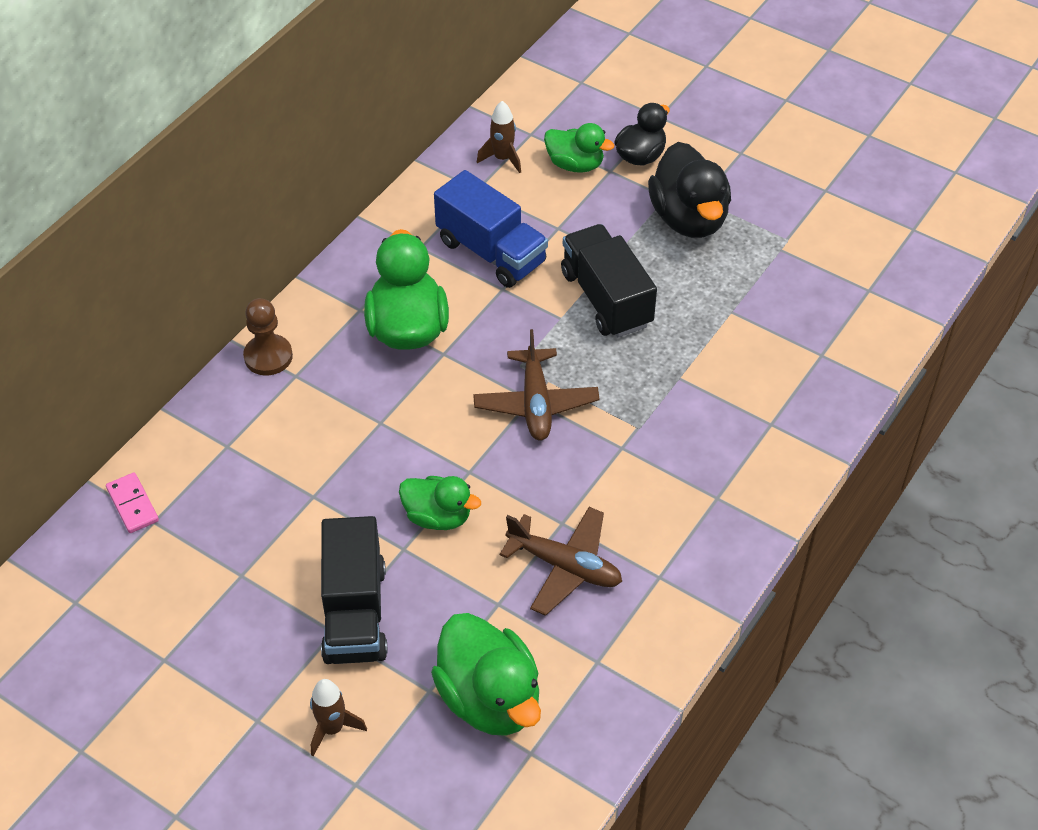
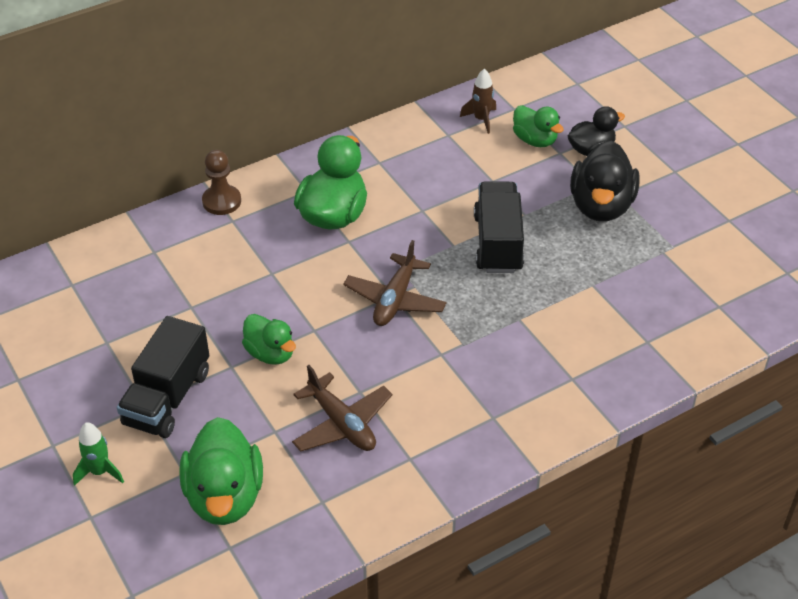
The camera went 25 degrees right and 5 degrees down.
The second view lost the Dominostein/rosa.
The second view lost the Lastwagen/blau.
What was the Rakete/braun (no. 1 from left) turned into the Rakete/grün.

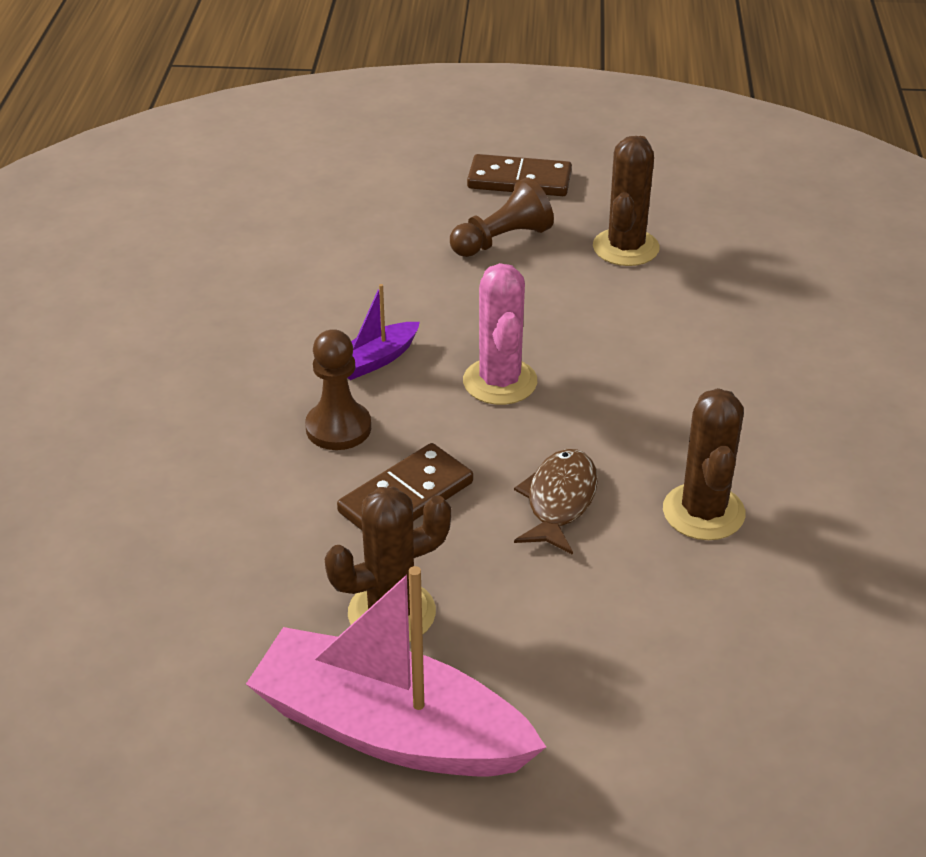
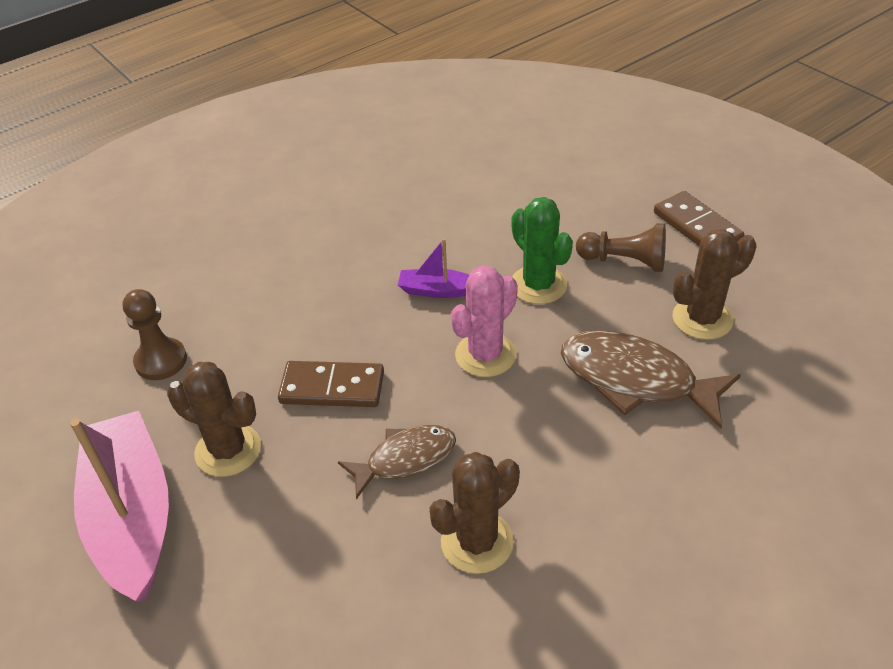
The camera went 50 degrees right and 5 degrees up.
The second view gained the Kaktus/grün.
The second view gained the Fisch/braun (no. 2 from left).
The Bauer/braun (no. 1 from left) ended up elsewhere.

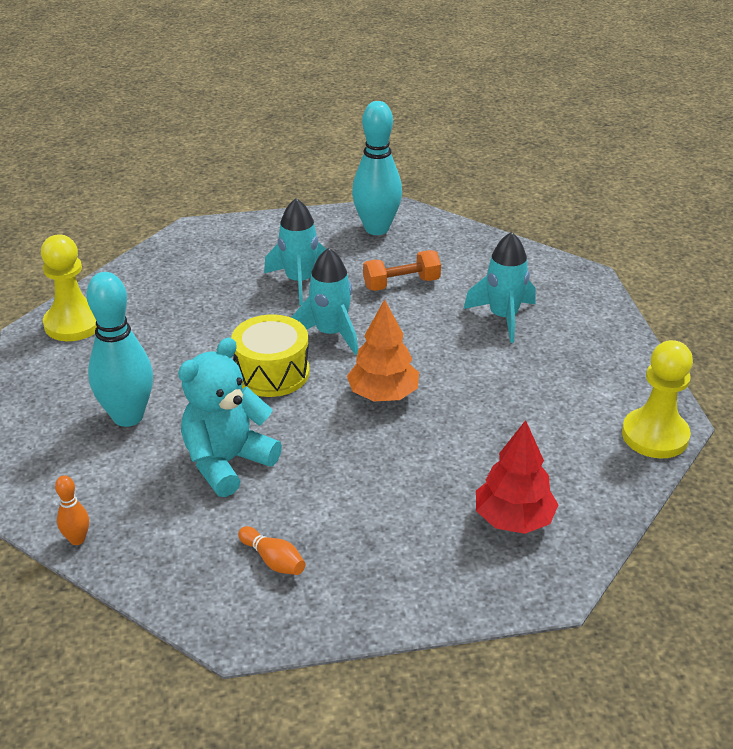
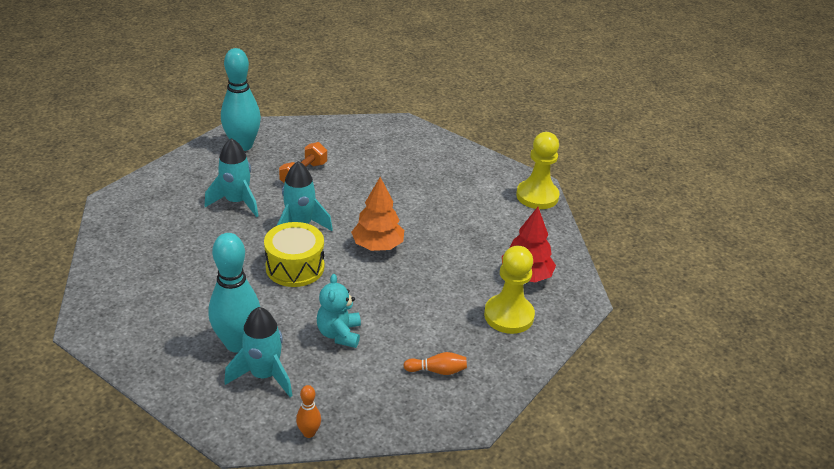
The camera went 45 degrees left and 0 degrees up.
The Bauer/gelb (no. 1 from left) ended up elsewhere.
The Rakete/türkis (no. 3 from left in the first image) ended up elsewhere.
The size of the Teddybär/türkis changed by a factor of 0.66.

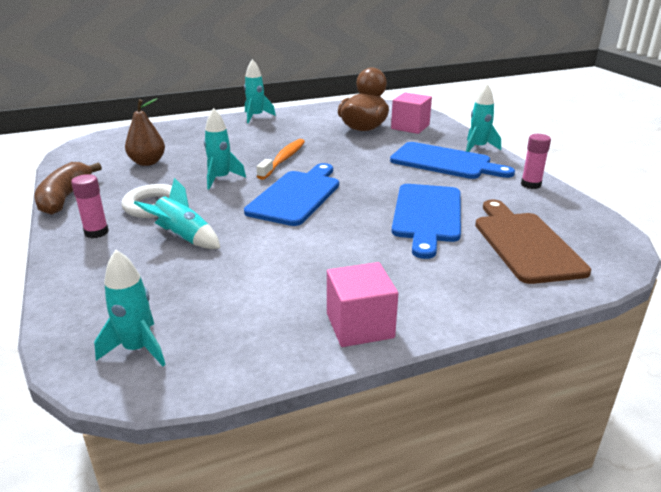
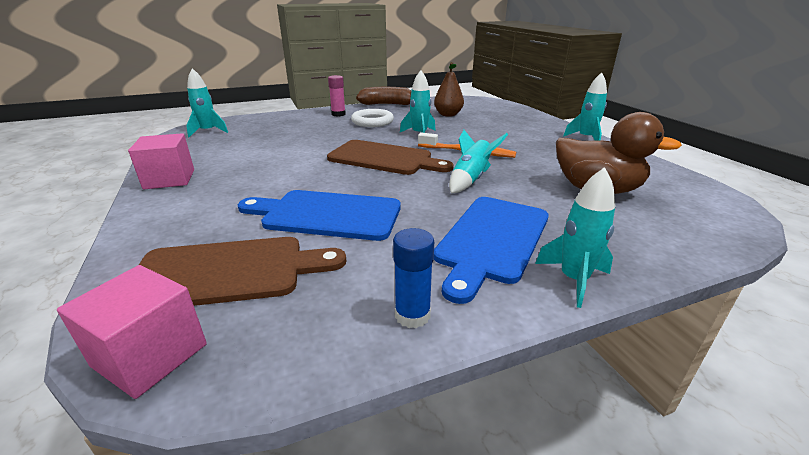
The camera went 90 degrees right and 0 degrees up.
The Rakete/türkis (no. 2 from left in the first image) ended up elsewhere.
The Kubus/rosa (no. 2 from left in the first image) ended up elsewhere.
What was the Schneidebrett/blau (no. 1 from left) turned into the Schneidebrett/braun (no. 2 from left).
What was the Klebestift/rosa (no. 2 from left) turned into the Klebestift/blau.

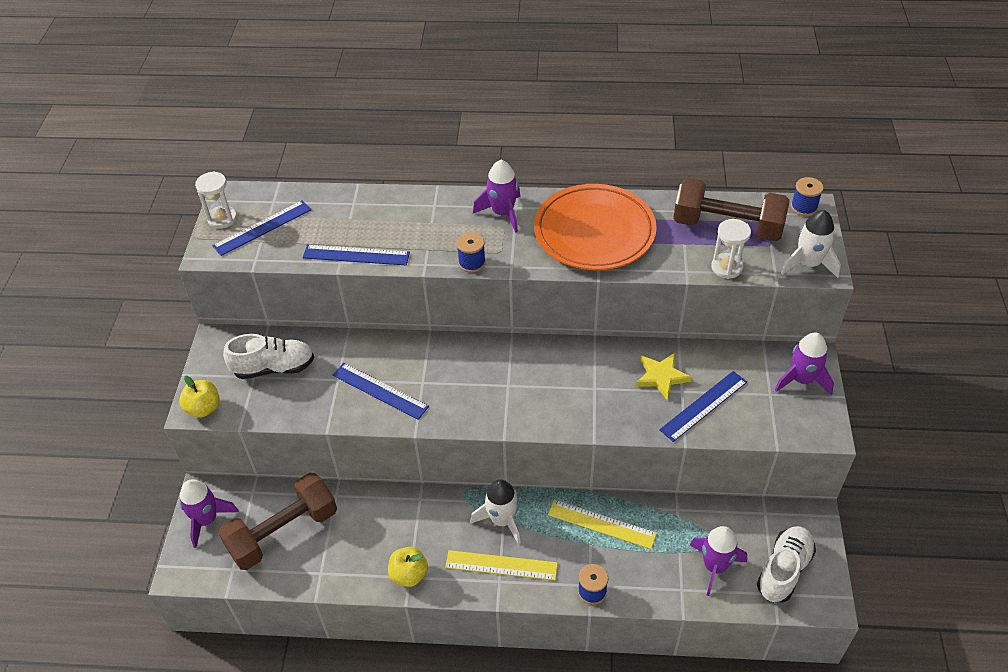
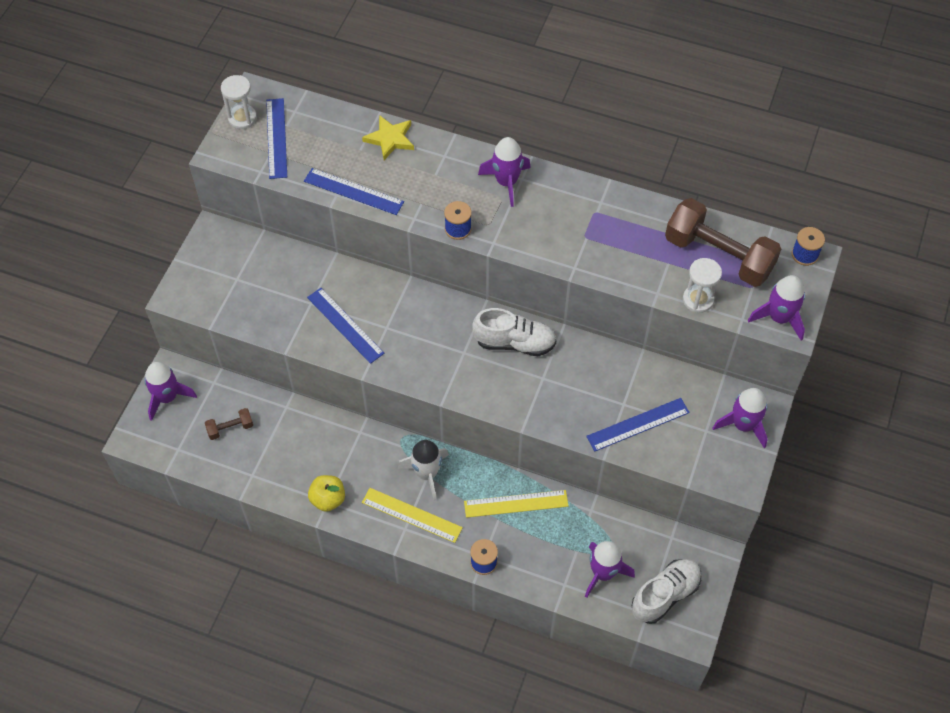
The camera went 15 degrees right and 10 degrees up.
The second view lost the Apfel/gelb (no. 1 from left).
The second view lost the Teller/orange.
The Schuh/weiß (no. 1 from left) ended up elsewhere.
The Stern/gelb ended up elsewhere.
What was the Rakete/weiß (no. 2 from left) turned into the Rakete/lila (no. 5 from left).
The Lineal/blau (no. 1 from left) ended up facing another way, 75 degrees counterclockwise from before.
The Lineal/gelb (no. 2 from left) ended up facing another way, 45 degrees counterclockwise from before.
The size of the Hantel/braun (no. 1 from left) changed by a factor of 0.44.

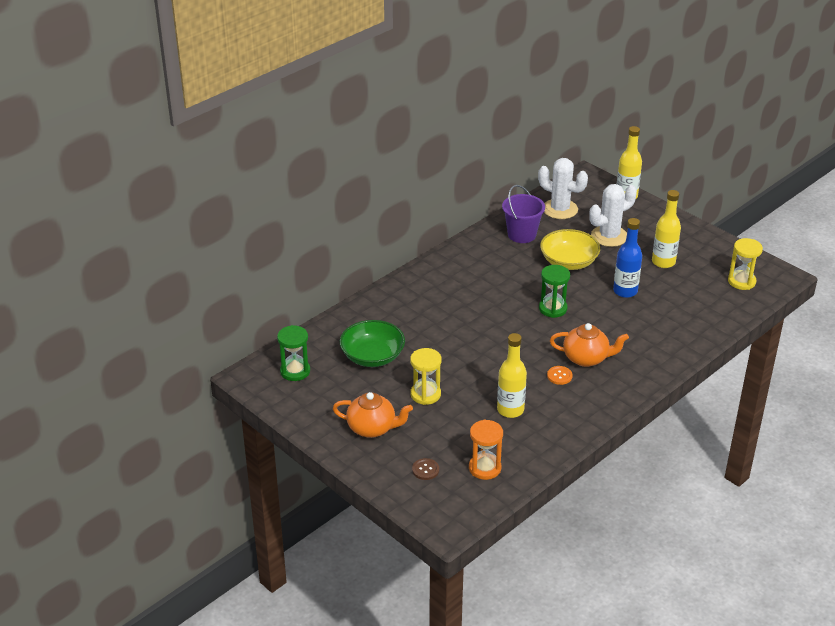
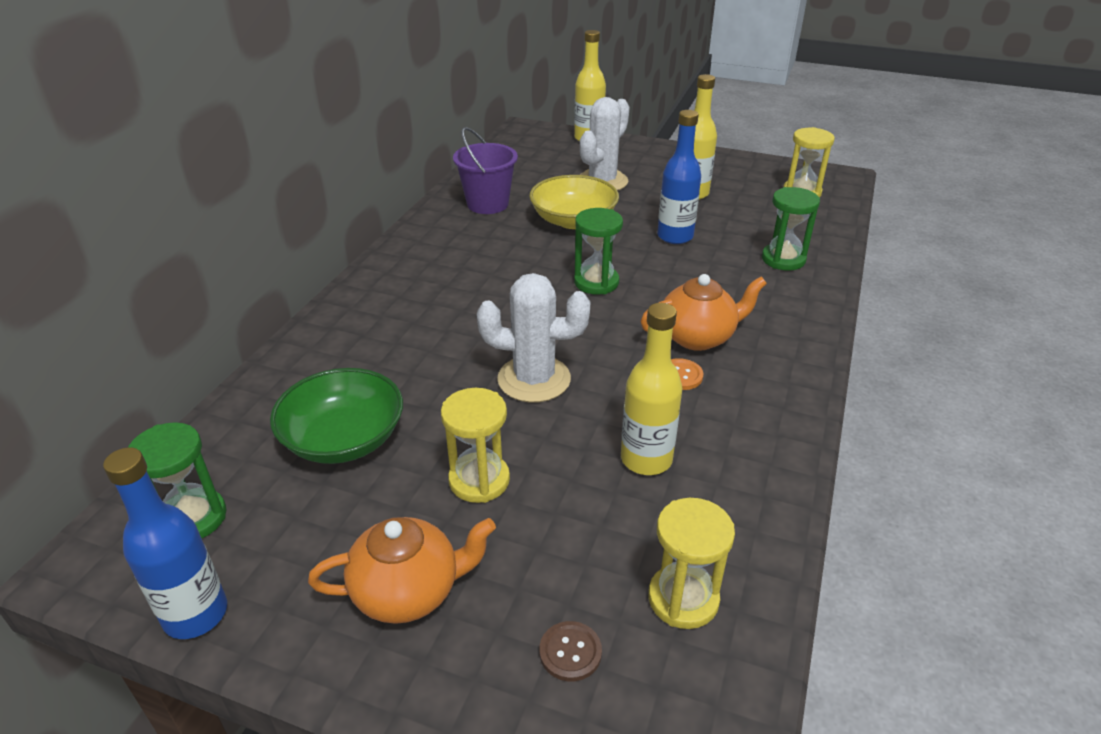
The camera went 25 degrees left and 0 degrees up.
The second view gained the Flasche/blau (no. 1 from left).
The second view gained the Sanduhr/grün (no. 3 from left).
The Kaktus/weiß (no. 1 from left) ended up elsewhere.
What was the Sanduhr/orange turned into the Sanduhr/gelb (no. 2 from left).

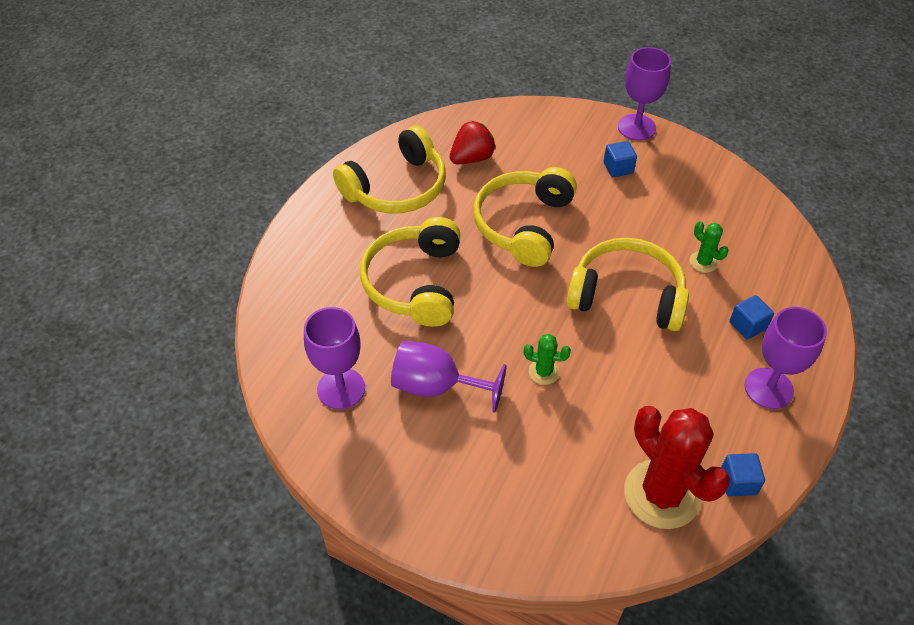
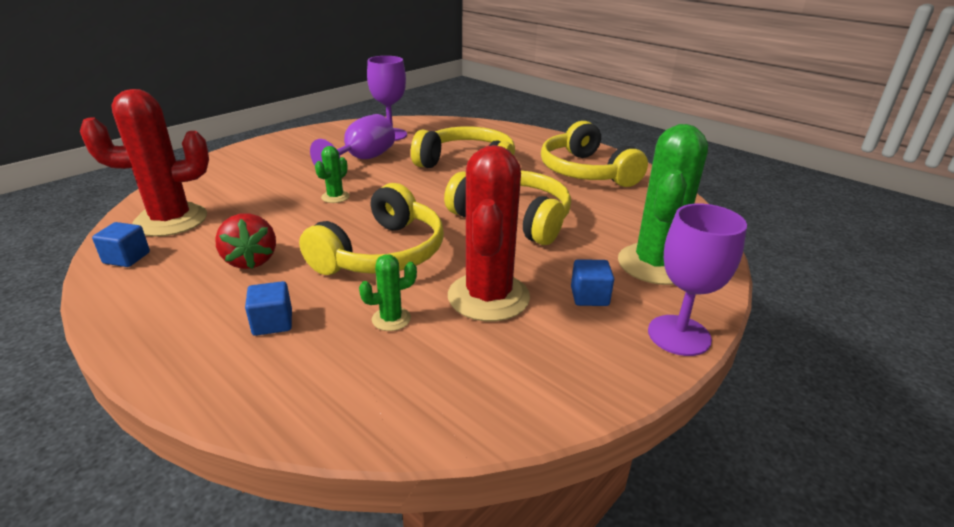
The camera went 105 degrees right and 20 degrees down.
The second view lost the Kelch/lila (no. 4 from left).
The second view gained the Kaktus/rot (no. 2 from left).
The second view gained the Kaktus/grün (no. 3 from left).
The Erdbeere/rot ended up elsewhere.

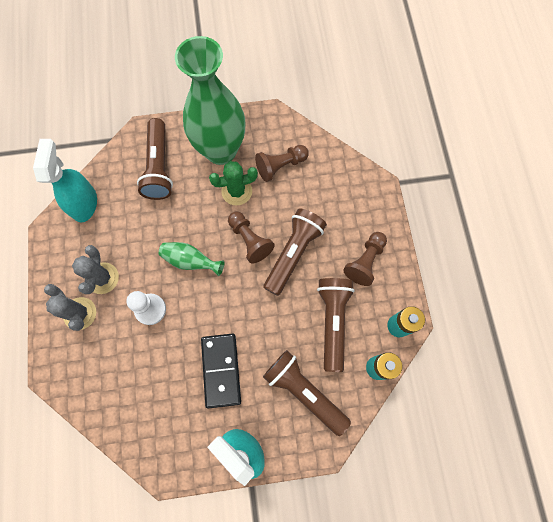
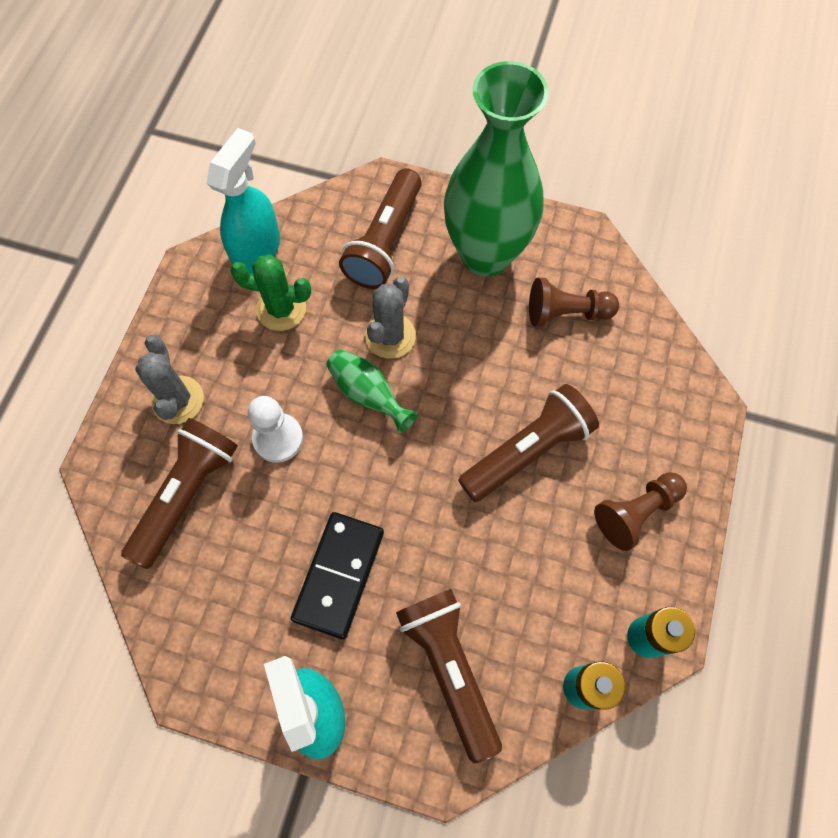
The camera went 25 degrees right and 5 degrees down.
The second view lost the Bauer/braun (no. 1 from left).
The Kaktus/grau (no. 2 from left) ended up elsewhere.
The Kaktus/grün ended up elsewhere.
The Taschenlampe/braun (no. 4 from left in the first image) ended up elsewhere.

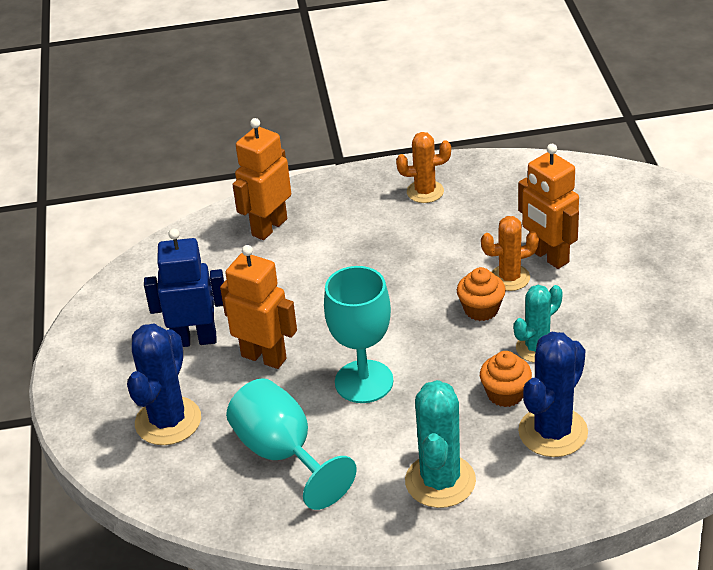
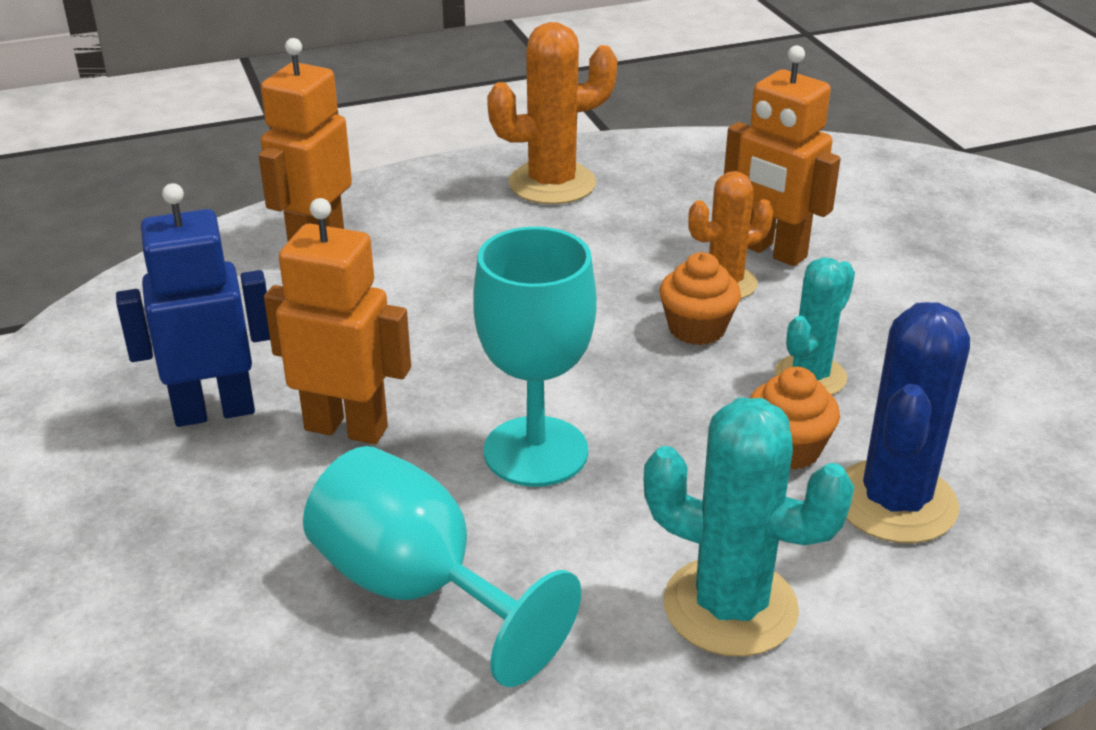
The camera went 15 degrees left and 5 degrees down.
The second view lost the Kaktus/blau (no. 1 from left).
The Kaktus/türkis (no. 1 from left) ended up facing another way, 60 degrees counterclockwise from before.
The size of the Kaktus/orange (no. 1 from left) changed by a factor of 1.52.

